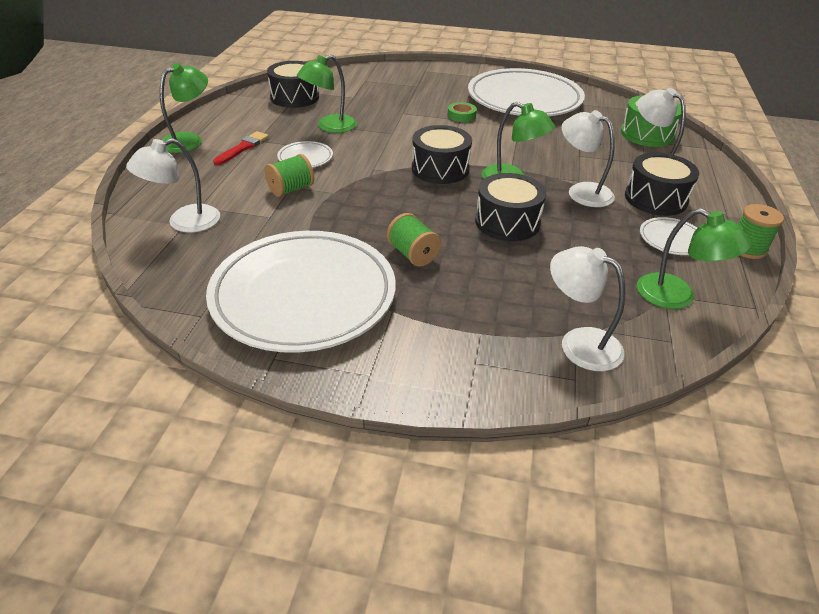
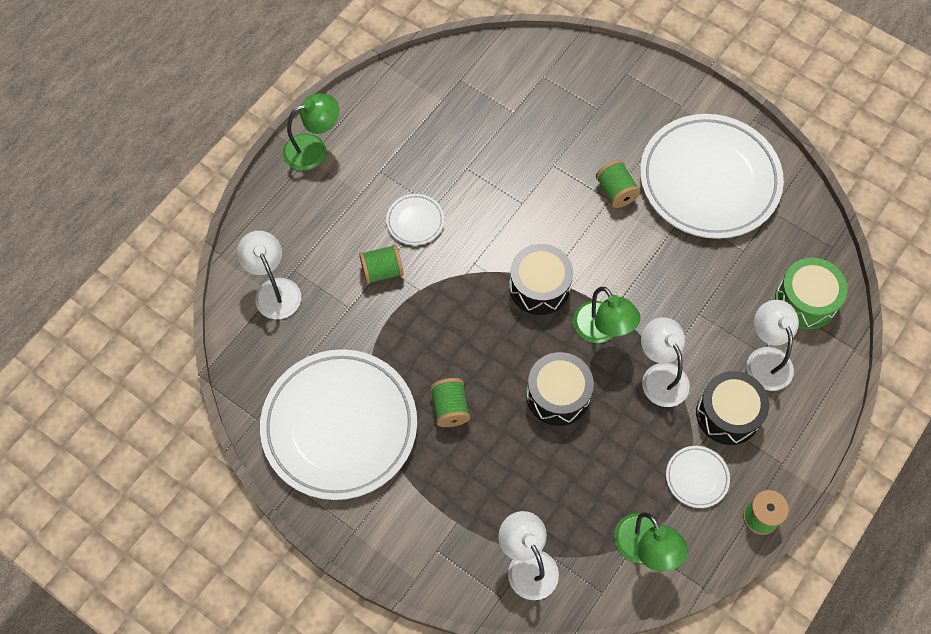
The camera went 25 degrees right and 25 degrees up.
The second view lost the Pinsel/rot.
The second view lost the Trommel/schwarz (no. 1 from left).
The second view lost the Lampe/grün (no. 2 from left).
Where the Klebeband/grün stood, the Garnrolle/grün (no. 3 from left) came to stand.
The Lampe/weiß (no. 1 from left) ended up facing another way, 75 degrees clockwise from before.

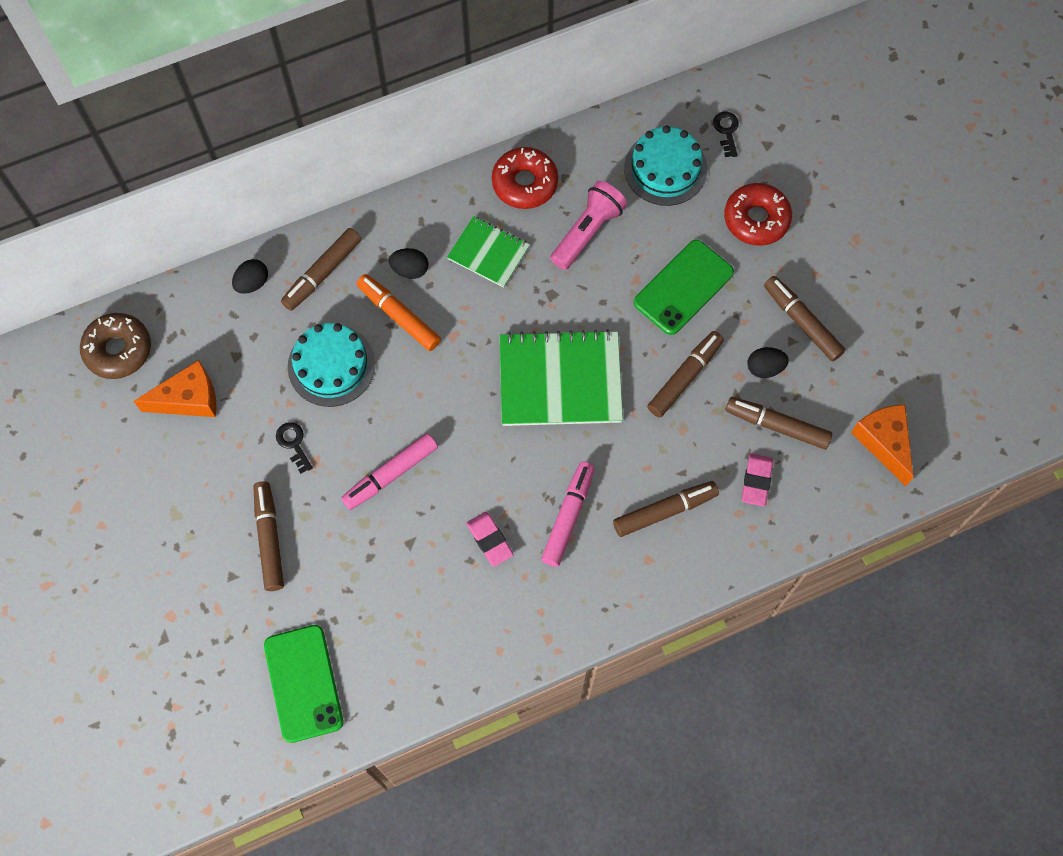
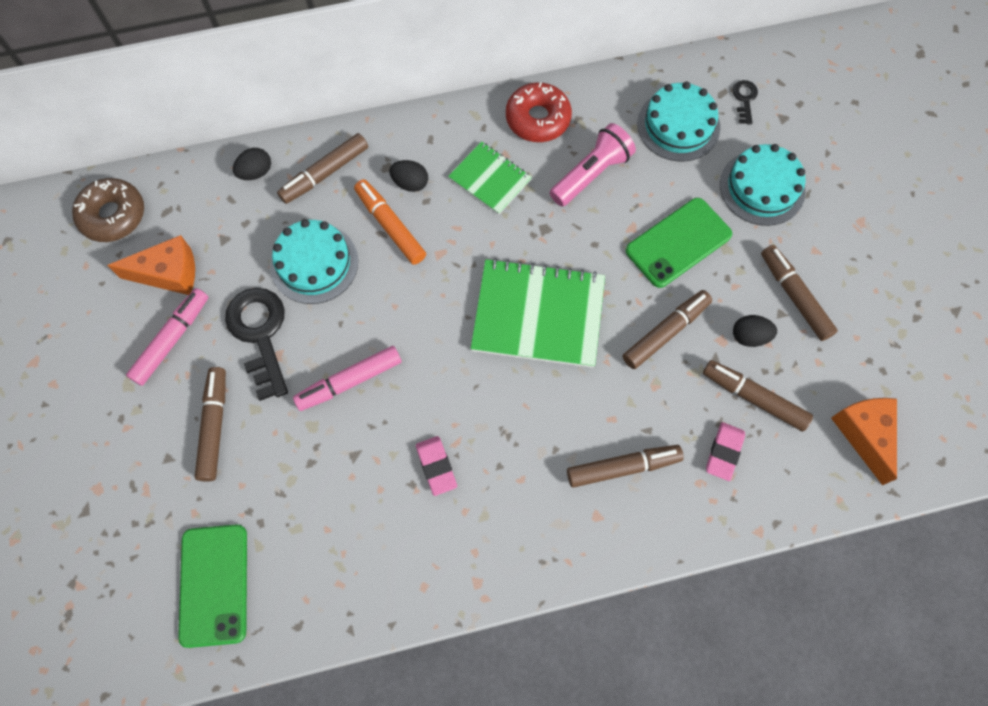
The camera went 10 degrees right and 0 degrees up.
The Filzstift/rosa (no. 2 from left in the first image) ended up elsewhere.
Where the Donut/rot (no. 2 from left) stood, the Kuchen/türkis (no. 3 from left) came to stand.
The size of the Schlüssel/schwarz (no. 1 from left) changed by a factor of 2.10.

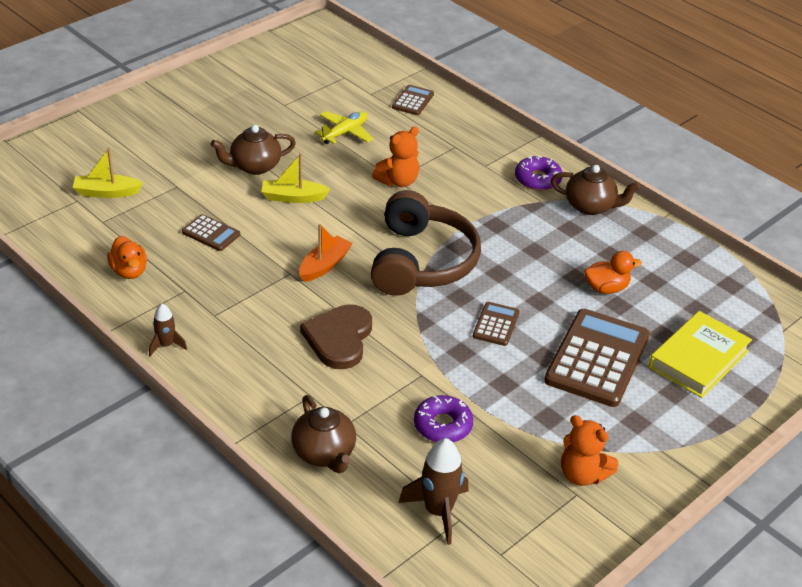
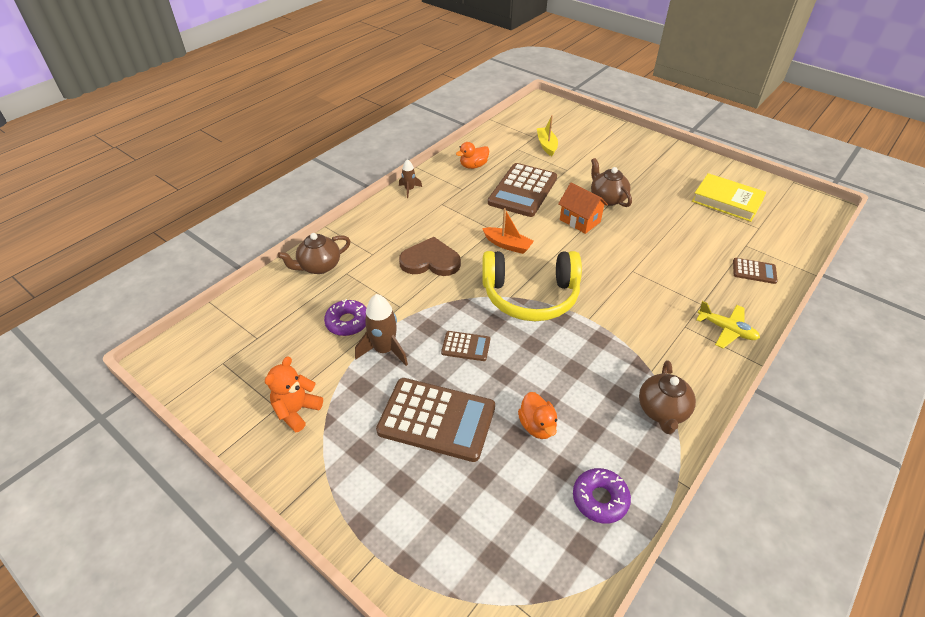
The camera went 85 degrees right and 5 degrees up.
The second view lost the Teddybär/orange (no. 1 from left).
The Flugzeug/gelb ended up elsewhere.
The Rakete/braun (no. 2 from left in the first image) ended up elsewhere.
The Donut/lila (no. 2 from left) ended up elsewhere.
The Buch/gelb ended up elsewhere.
Where the Boot/gelb (no. 2 from left) stood, the Haus/orange came to stand.
What was the Kopfhörer/braun turned into the Kopfhörer/gelb.
The size of the Taschenrechner/braun (no. 1 from left in the first image) changed by a factor of 2.09.

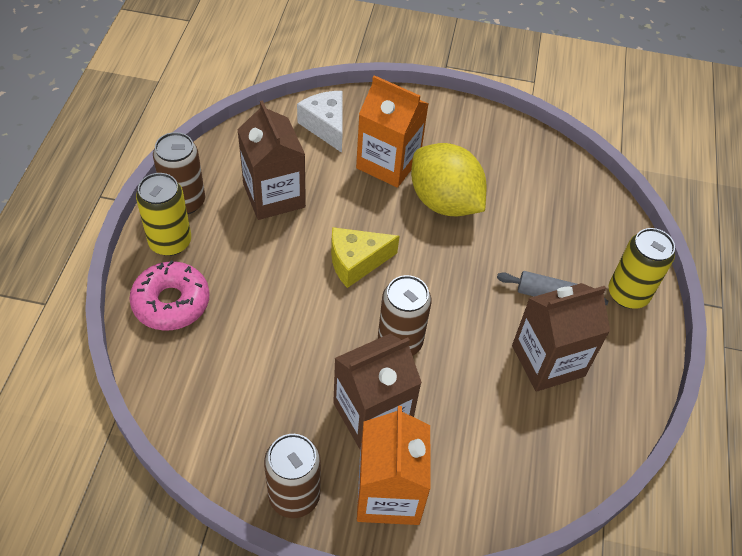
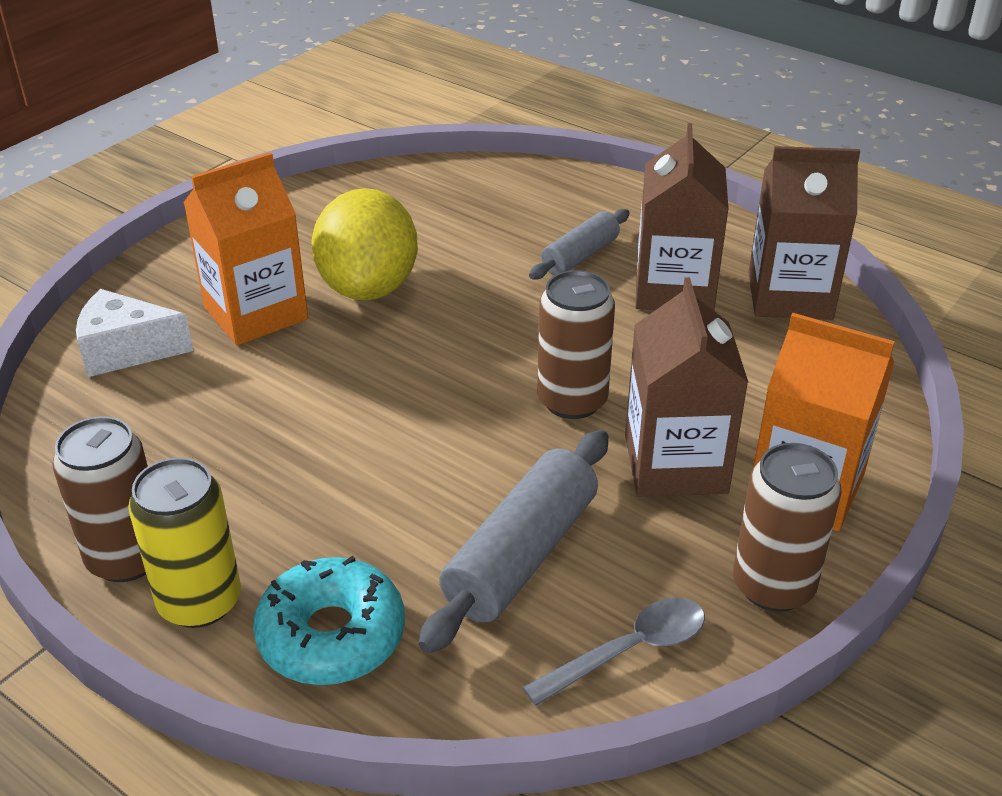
The camera went 60 degrees left and 15 degrees down.
The second view lost the Käse/gelb.
The second view lost the Dose/gelb (no. 2 from left).
The second view gained the Nudelholz/grau (no. 1 from left).
The second view gained the Löffel/grau.
The Getränkekarton/braun (no. 1 from left in the first image) ended up elsewhere.
What was the Donut/rosa turned into the Donut/türkis.
The Zitrone/gelb ended up facing another way, 75 degrees counterclockwise from before.

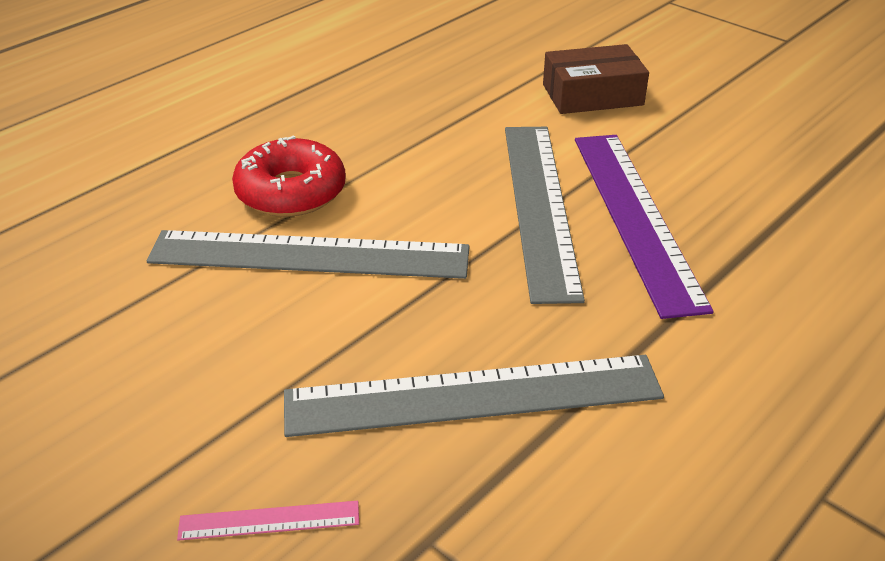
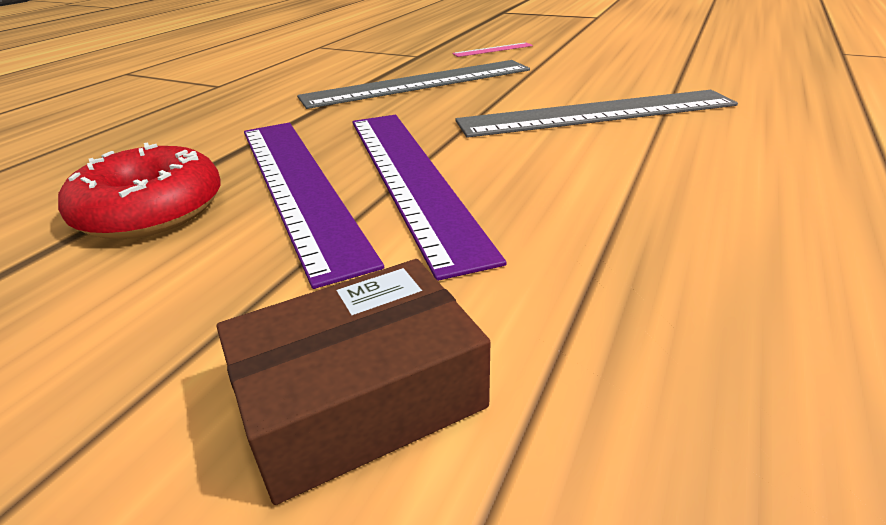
The camera went 165 degrees right and 5 degrees down.
The Donut/rot ended up elsewhere.
What was the Lineal/grau (no. 3 from left) turned into the Lineal/lila (no. 2 from left).

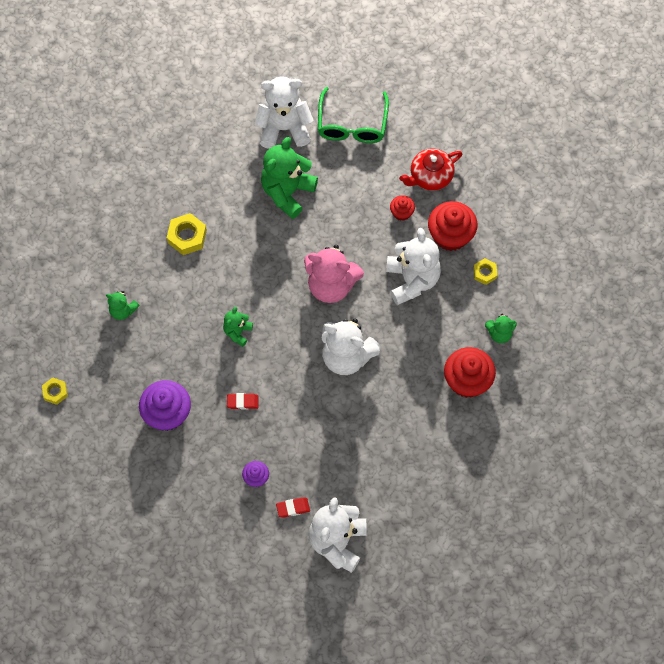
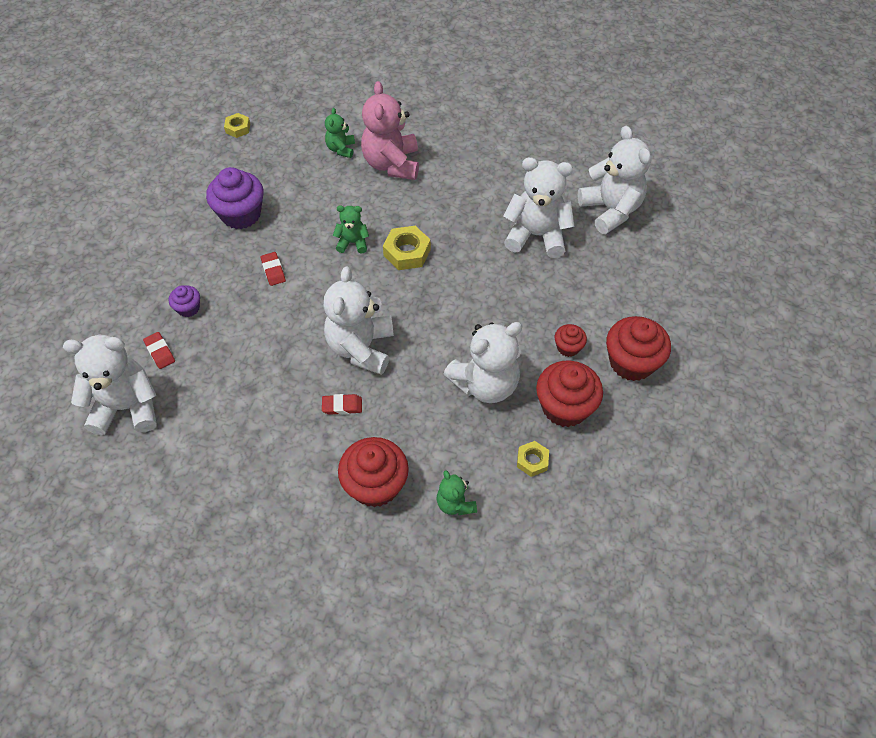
The camera went 70 degrees right and 10 degrees down.
The second view lost the Brille/grün.
The second view gained the Radiergummi/rot (no. 3 from left).
The Sechskantmutter/gelb (no. 2 from left) ended up elsewhere.
The Teddybär/rosa ended up elsewhere.
Where the Teekanne/rot stood, the Muffin/rot (no. 4 from left) came to stand.
What was the Teddybär/grün (no. 3 from left) turned into the Teddybär/weiß (no. 4 from left).

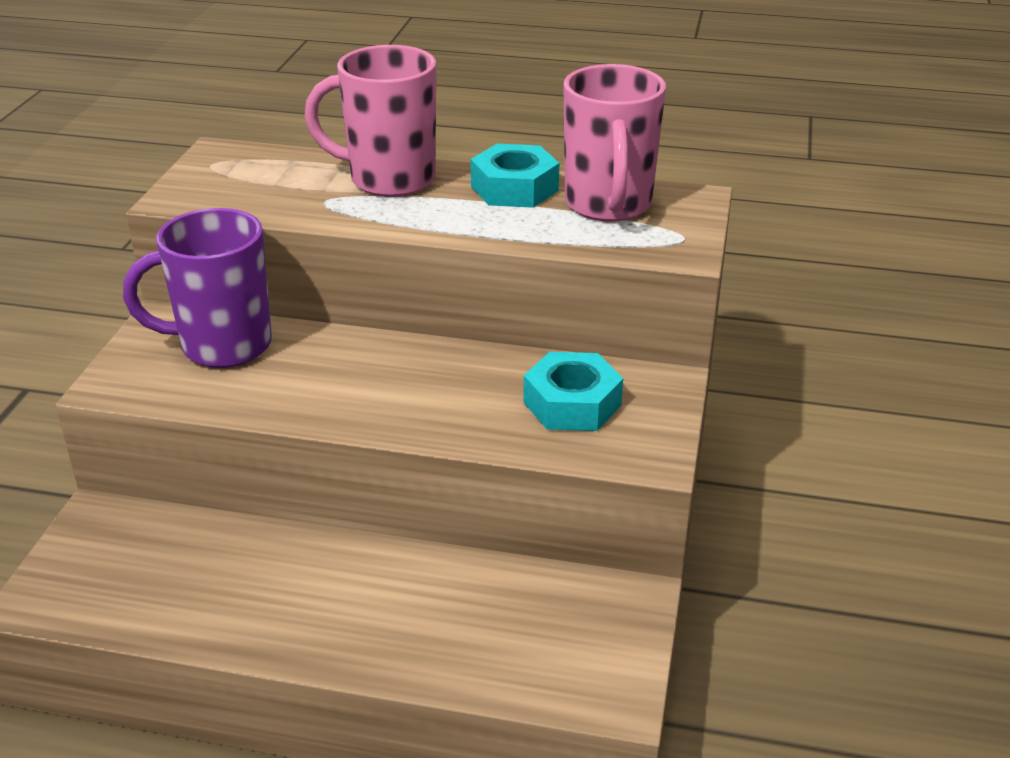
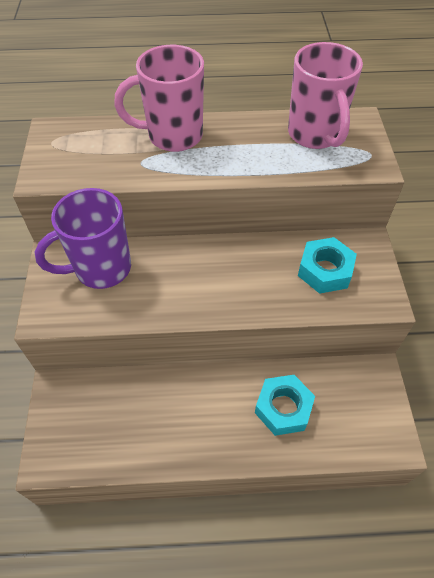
The camera went 15 degrees left and 20 degrees up.
The Sechskantmutter/türkis (no. 1 from left) ended up elsewhere.

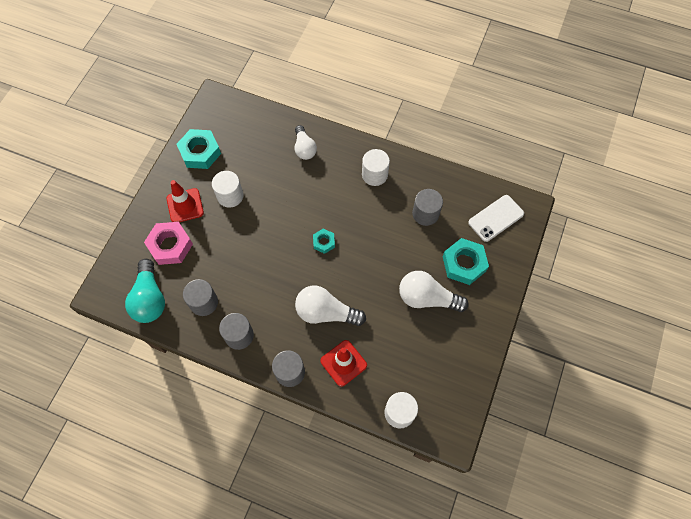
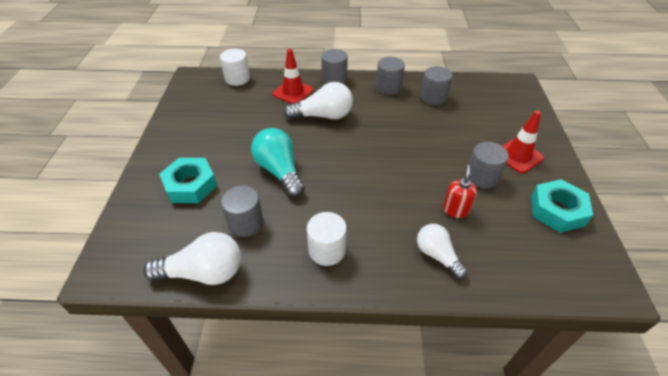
The camera went 160 degrees right and 20 degrees down.
The second view lost the Sechskantmutter/rosa.
The second view lost the Sechskantmutter/türkis (no. 2 from left).
The second view lost the Handy/weiß.
The second view gained the Seifenspender/rot.
The Glühbirne/türkis ended up elsewhere.
The Glühbirne/weiß (no. 3 from left in the first image) ended up elsewhere.
What was the Vollzylinder/weiß (no. 1 from left) turned into the Vollzylinder/grau (no. 5 from left).

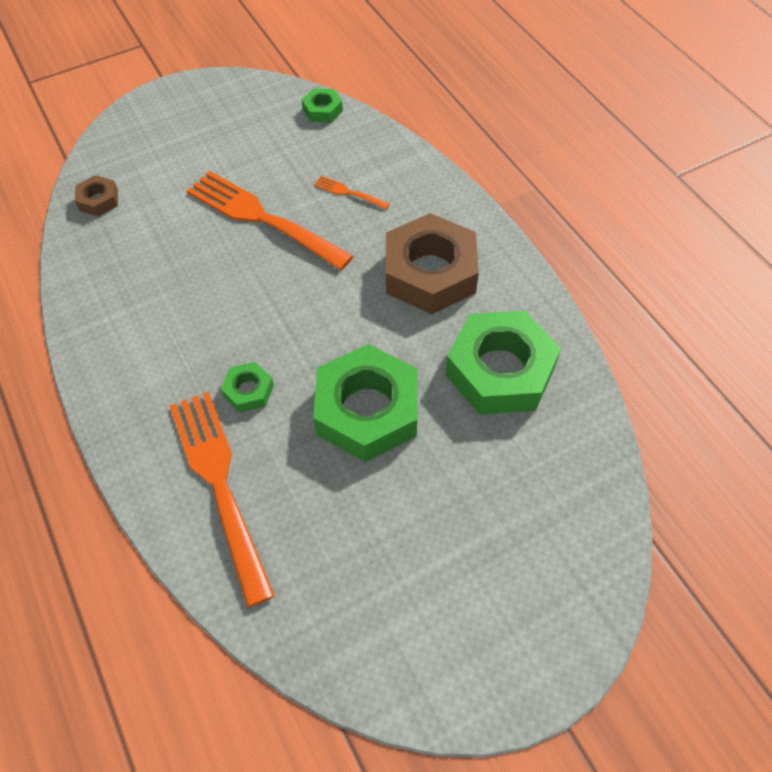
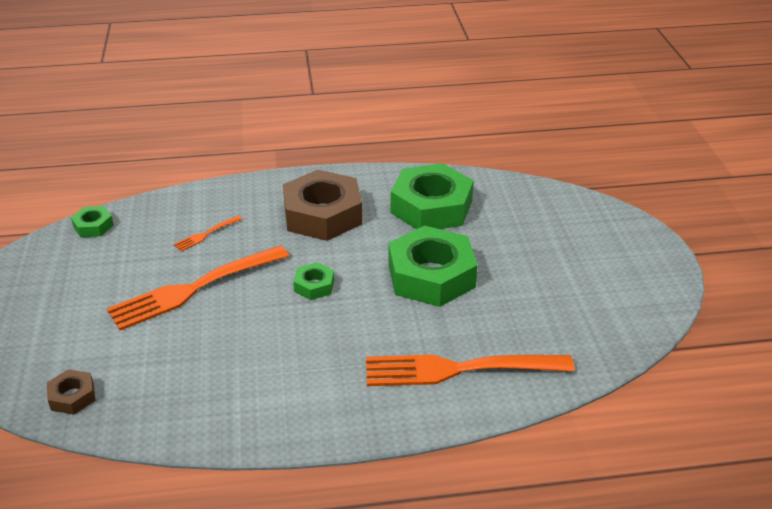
The camera went 70 degrees left and 20 degrees down.
The Sechskantmutter/grün (no. 1 from left in the first image) ended up elsewhere.

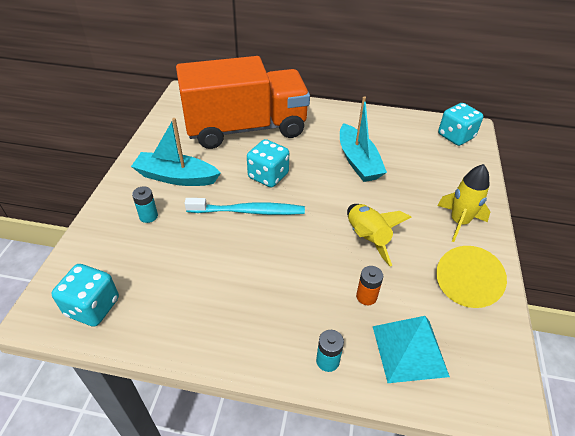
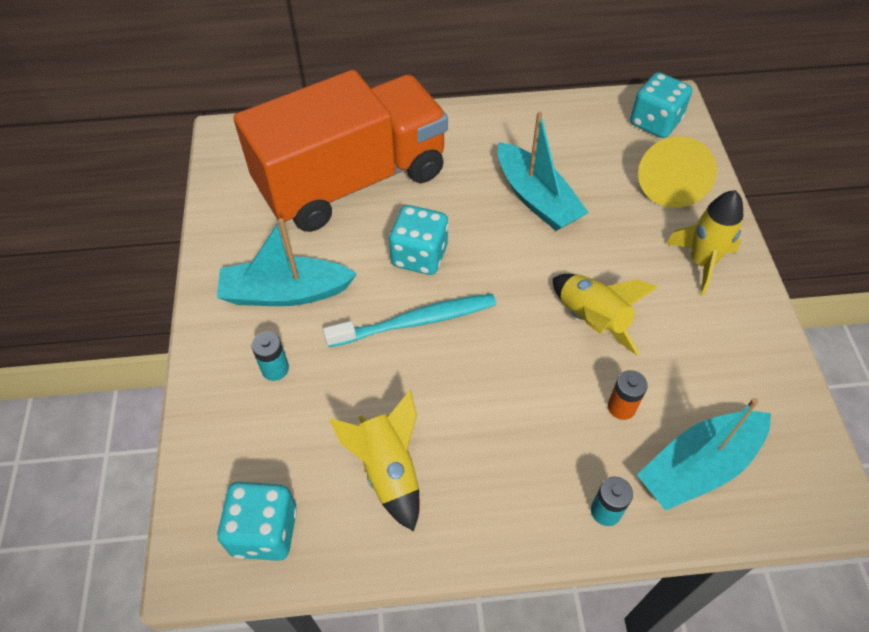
The camera went 15 degrees left and 10 degrees up.
The second view gained the Rakete/gelb (no. 1 from left).
The Kegel/gelb ended up elsewhere.
Where the Pyramide/türkis stood, the Boot/türkis (no. 3 from left) came to stand.

